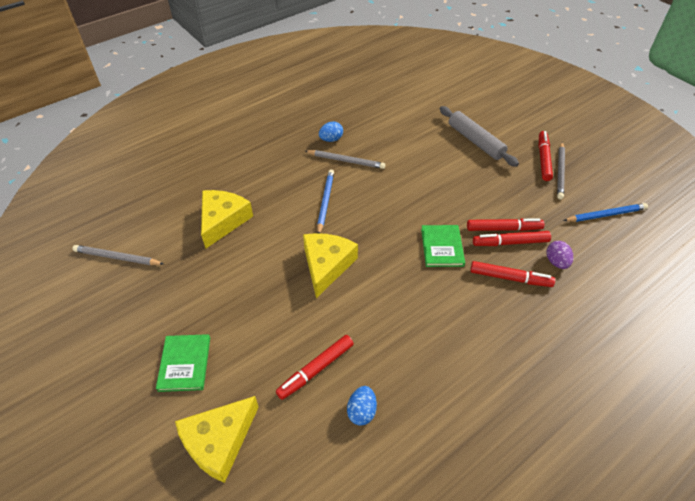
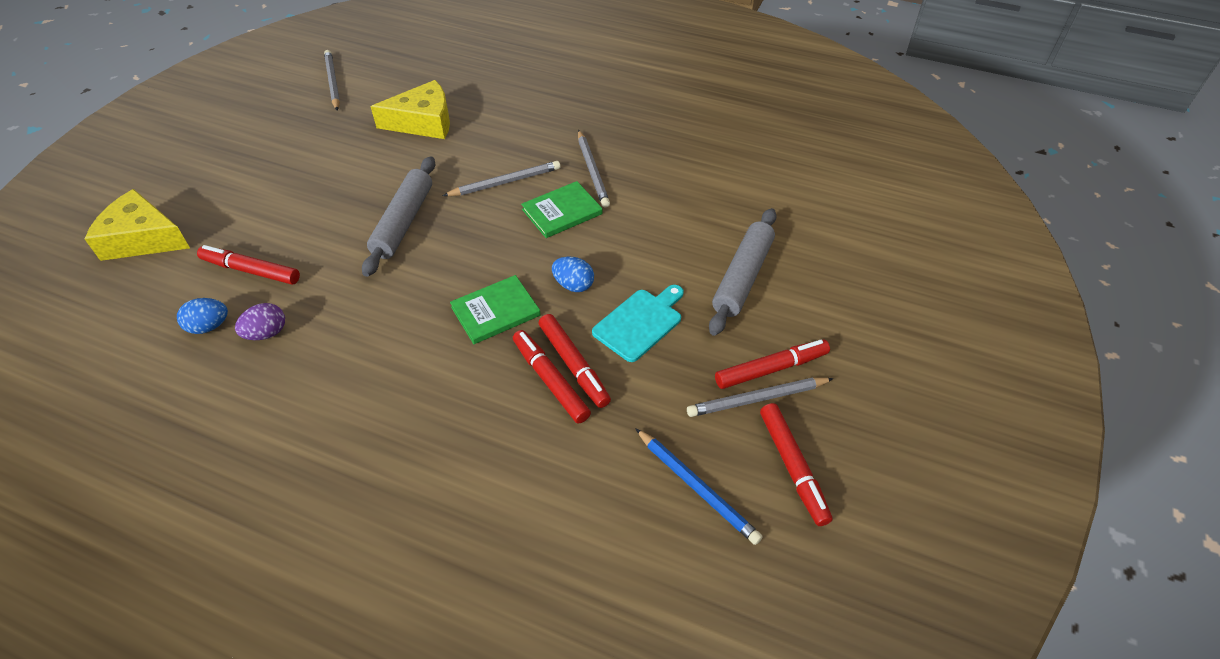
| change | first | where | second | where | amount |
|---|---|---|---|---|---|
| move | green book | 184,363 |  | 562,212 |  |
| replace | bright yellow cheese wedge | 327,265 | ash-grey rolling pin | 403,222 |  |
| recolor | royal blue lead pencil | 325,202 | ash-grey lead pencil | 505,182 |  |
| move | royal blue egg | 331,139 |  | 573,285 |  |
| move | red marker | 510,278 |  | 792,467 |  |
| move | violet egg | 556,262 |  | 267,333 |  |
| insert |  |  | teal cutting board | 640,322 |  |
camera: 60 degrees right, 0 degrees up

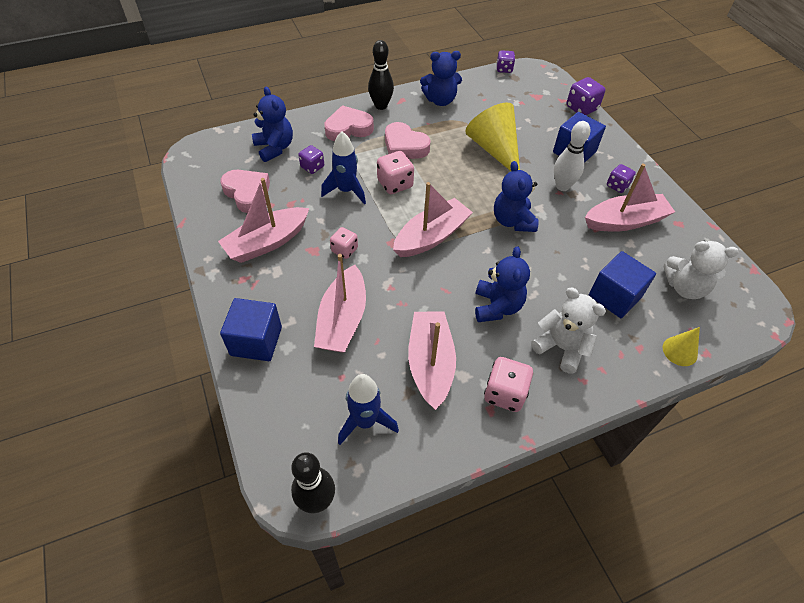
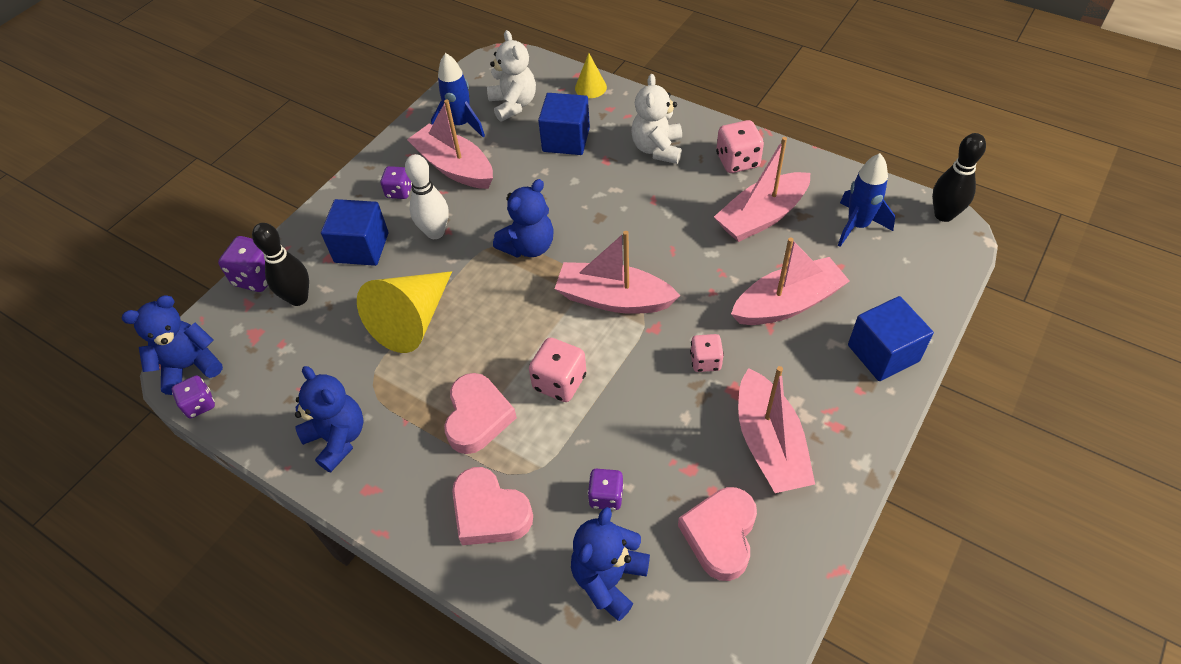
| change | first | where | second | where | amount |
|---|---|---|---|---|---|
| rotate | rose-pink toy boat | 267,242 |  | 769,444 | 60 degrees clockwise |
| move | royal blue spaceship | 346,191 |  | 461,125 |  |
| move | ebony skittle | 381,106 |  | 298,298 |  |
| move | royal blue stuffed bear | 497,306 |  | 190,366 |  |
camera: 120 degrees left, 0 degrees up

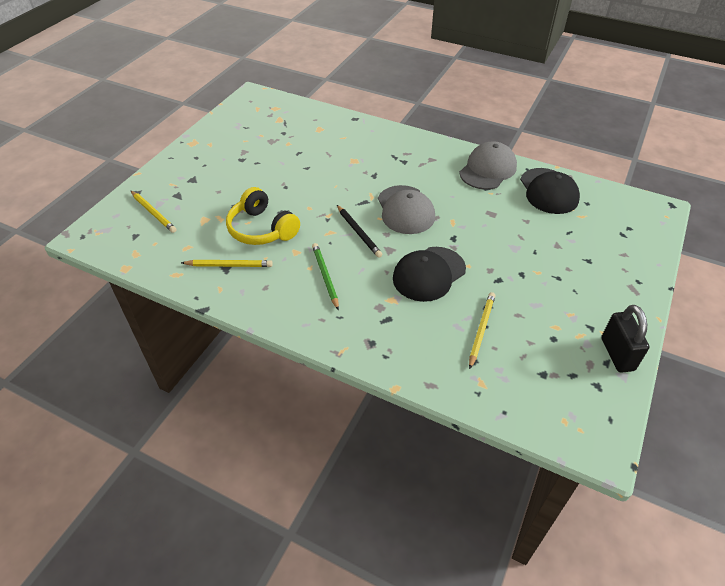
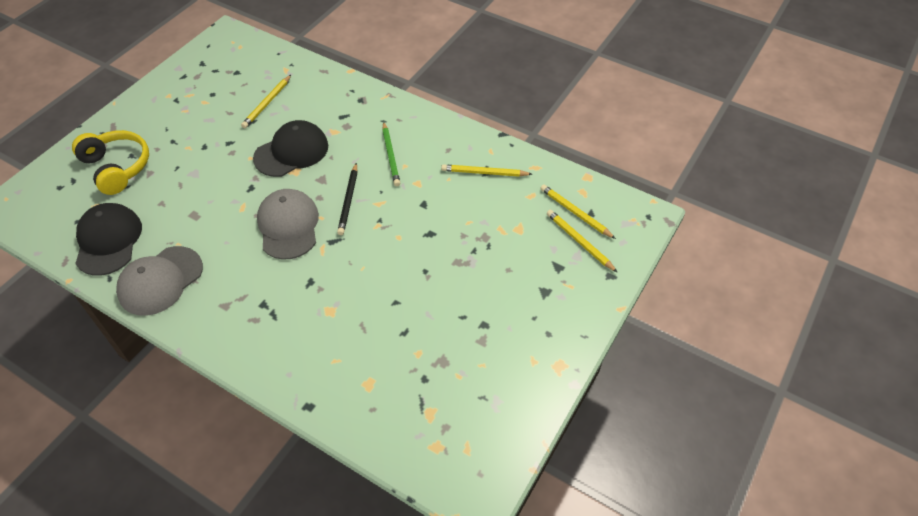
| change | first | where | second | where | amount |
|---|---|---|---|---|---|
| move | bright yellow over-ear headphones | 262,229 |  | 117,168 |  |
| rotate | ebony lead pencil | 358,232 |  | 348,200 | 150 degrees counterclockwise |
| delete | ebony small lock | 617,354 |  |  |  |
| insert |  |  | bright yellow lead pencil | 575,213 |  |
camera: 175 degrees left, 5 degrees up

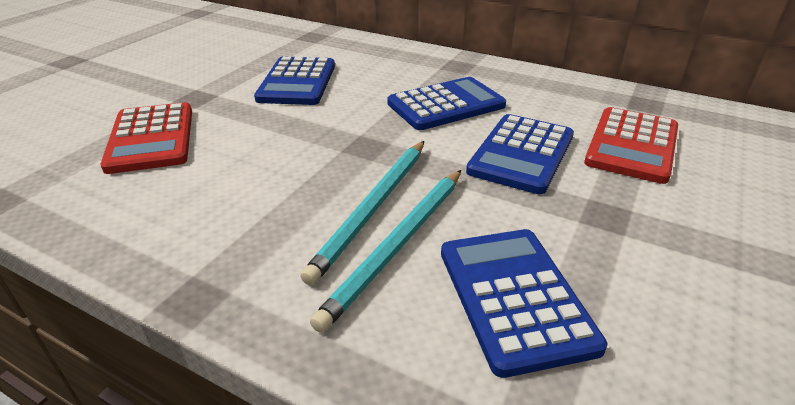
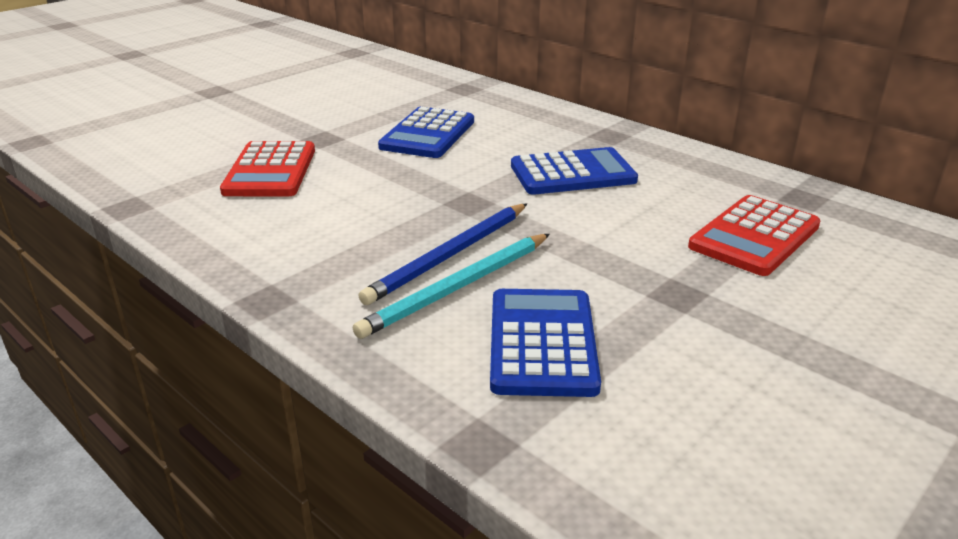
| change | first | where | second | where | amount |
|---|---|---|---|---|---|
| recolor | teal lead pencil | 372,208 | royal blue lead pencil | 449,256 |  |
| delete | royal blue calculator | 521,154 |  |  |  |
camera: 15 degrees right, 5 degrees down

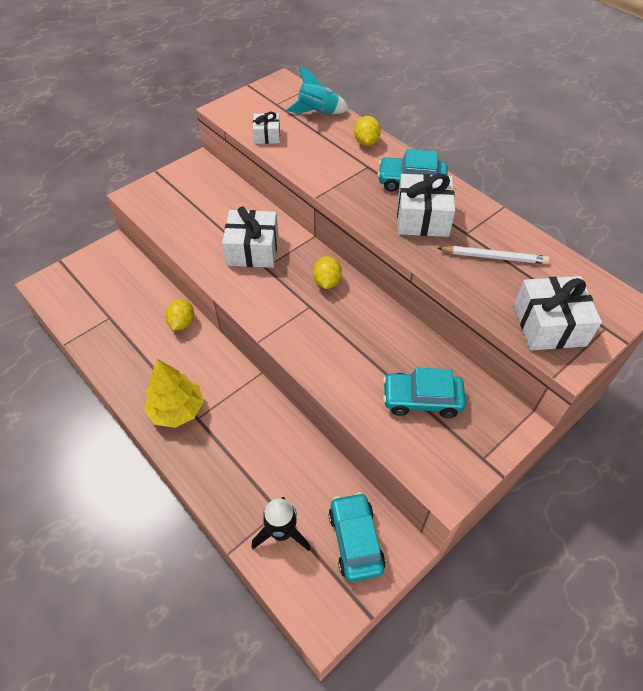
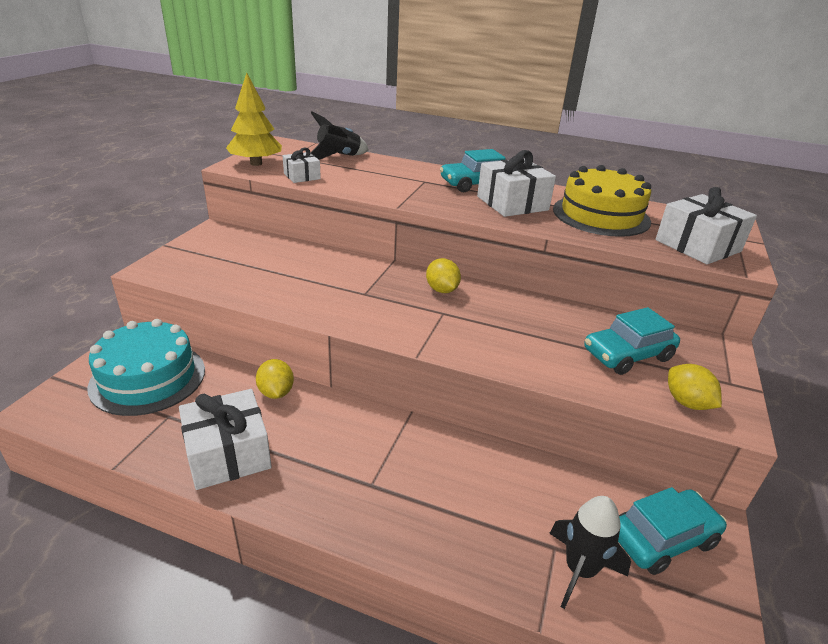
| change | first | where | second | where | amount |
|---|---|---|---|---|---|
| move | bright yellow toy tree | 177,410 |  | 256,163 |  |
| move | white wrapped gift | 252,250 |  | 228,453 |  |
| recolor | teal spaceship | 318,112 | ebony spaceship | 338,156 |  |
| rotate | teal automobile | 355,540 |  | 662,538 | 105 degrees clockwise |
| move | bright yellow lemon | 366,142 |  | 687,402 |  |
| replace | white lead pencil | 494,257 | bright yellow layer cake | 601,215 |  |
| insert |  |  | teal layer cake | 148,378 |  |
camera: 30 degrees left, 20 degrees down

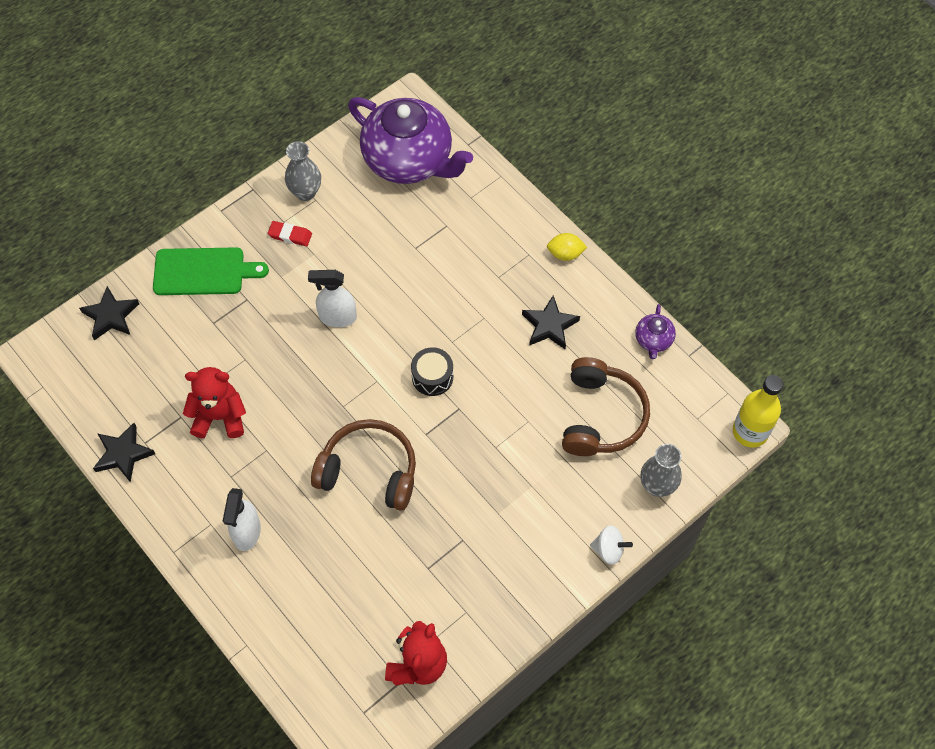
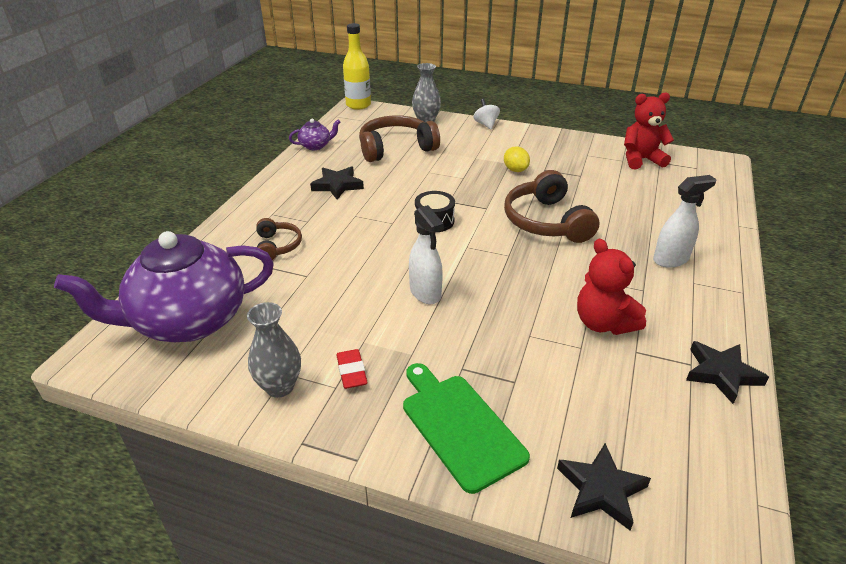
| change | first | where | second | where | amount |
|---|---|---|---|---|---|
| rotate | violet tea pot | 409,160 |  | 188,321 | 120 degrees counterclockwise |
| move | bright yellow lemon | 565,254 |  | 515,170 |  |
| insert |  |  | brown over-ear headphones | 277,246 |  |
camera: 120 degrees left, 25 degrees down

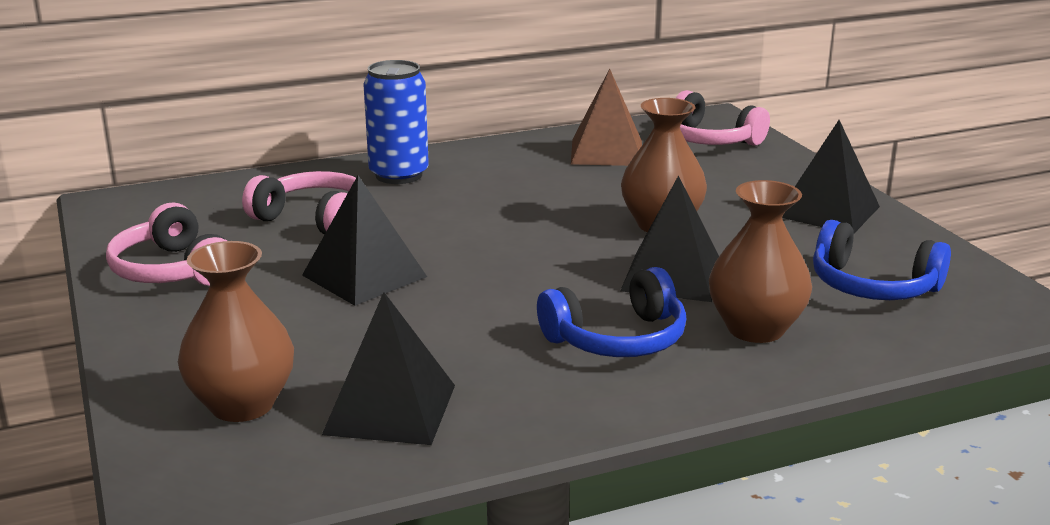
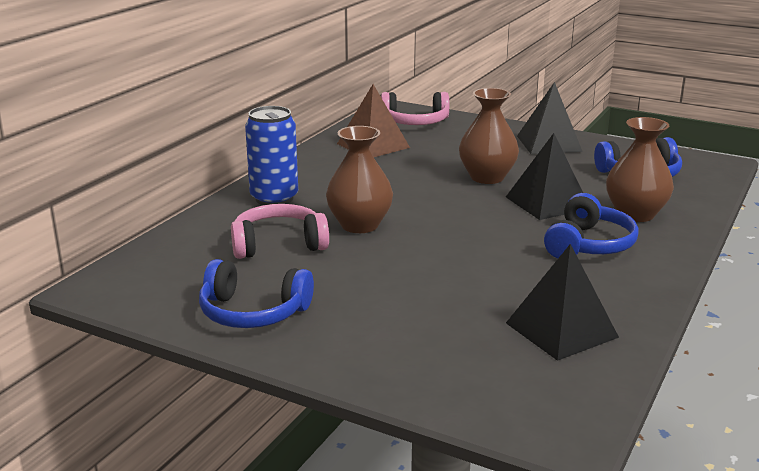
| change | first | where | second | where | amount |
|---|---|---|---|---|---|
| recolor | rose-pink over-ear headphones | 173,270 | royal blue over-ear headphones | 253,312 |  |
| move | brown vase | 242,404 |  | 359,225 |  |
| delete | ebony pyramid | 364,276 |  |  |  |
camera: 40 degrees left, 0 degrees up

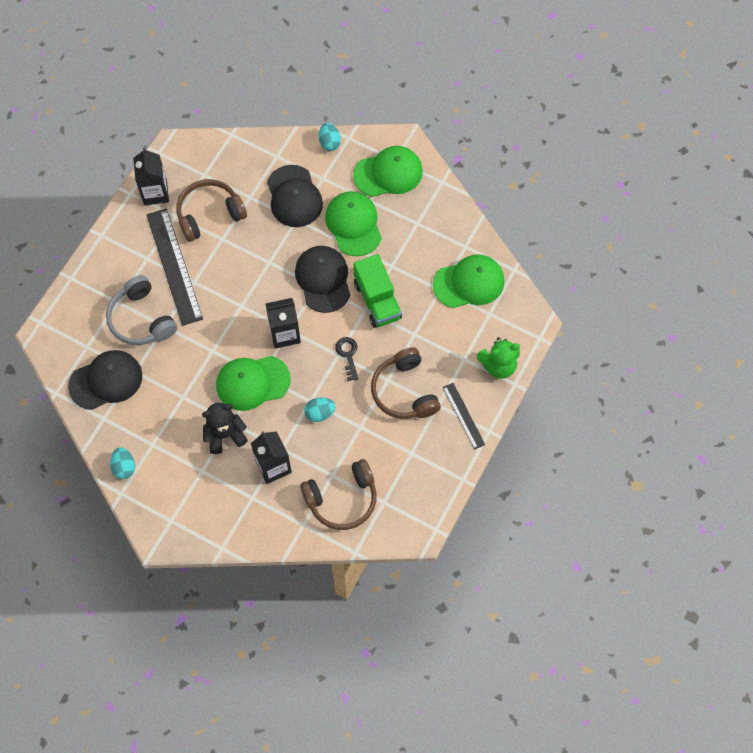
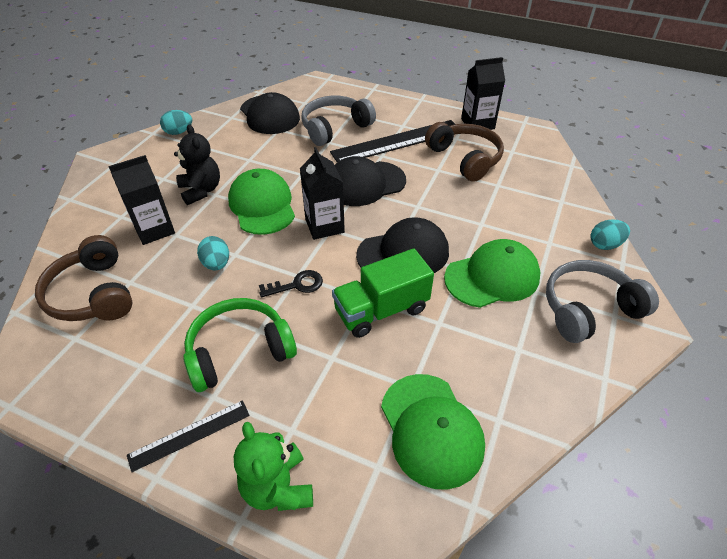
| change | first | where | second | where | amount |
|---|---|---|---|---|---|
| move | ebony peaked cap | 294,196 |  | 365,184 |  |
| replace | green peaked cap | 388,173 | ash-grey over-ear headphones | 588,309 |  |
| recolor | brown over-ear headphones | 404,391 | green over-ear headphones | 239,351 |  |
camera: 85 degrees right, 20 degrees down

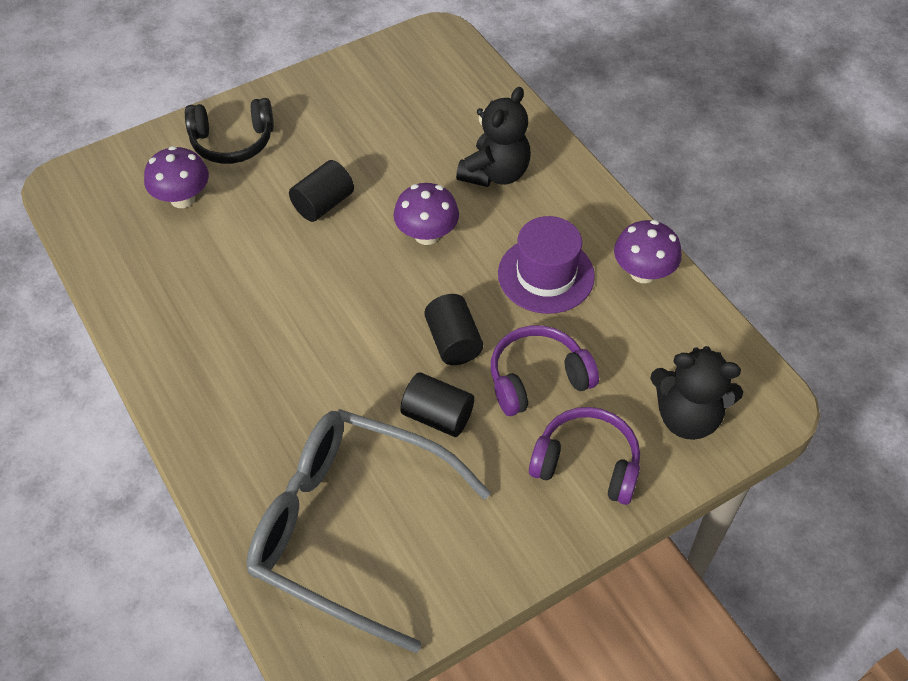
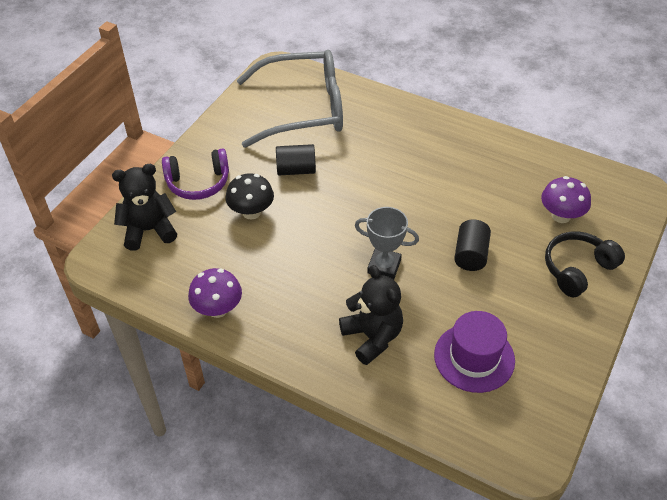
| change | first | where | second | where | amount |
|---|---|---|---|---|---|
| replace | violet fungus | 426,235 | ash-grey award cup | 384,266 |  |
| delete | ebony cylinder shape | 453,342 |  |  |  |
| rotate | ebony stuffed bear | 495,173 |  | 372,337 | 150 degrees clockwise |
| replace | violet over-ear headphones | 537,378 | ebony fungus | 251,212 |  |
| move | violet top hat | 546,275 |  | 474,357 |  |
camera: 150 degrees right, 5 degrees down

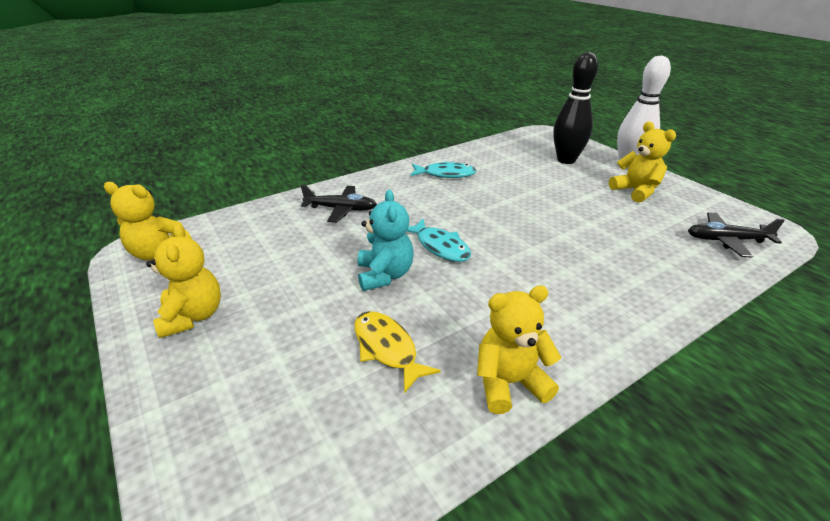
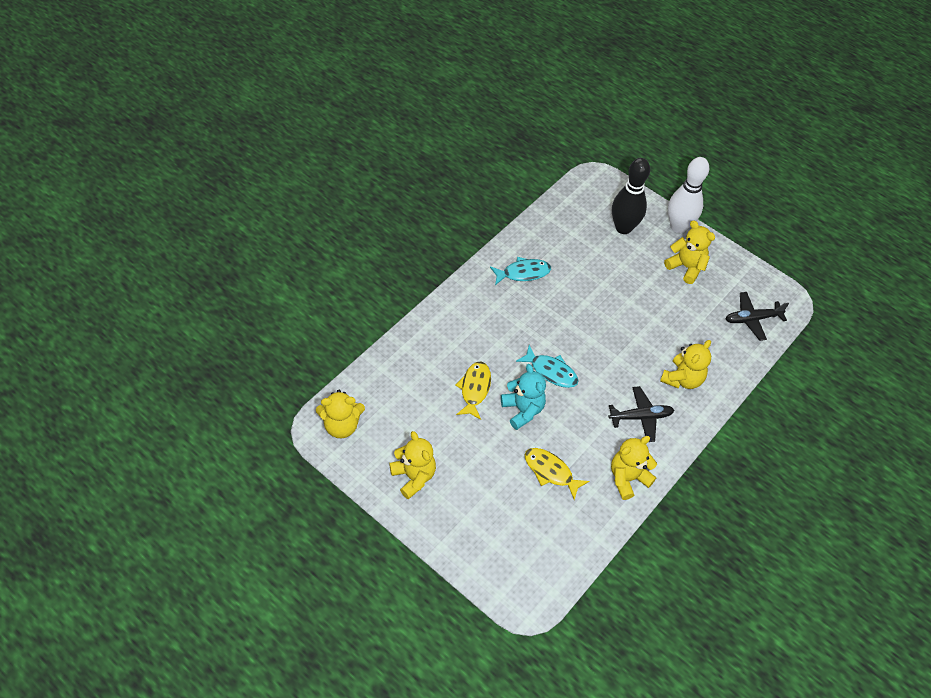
| change | first | where | second | where | amount |
|---|---|---|---|---|---|
| move | ebony aeroplane | 341,209 |  | 641,417 |  |
| insert |  |  | bright yellow fish figure | 474,389 |  |
| insert |  |  | bright yellow stuffed bear | 682,379 |  |
camera: 20 degrees left, 20 degrees up

